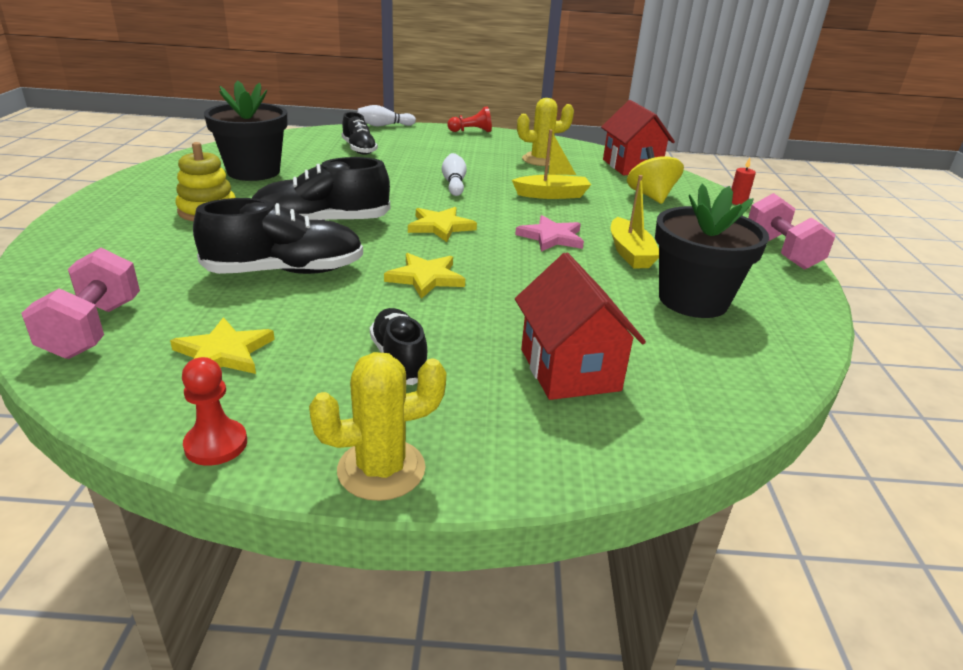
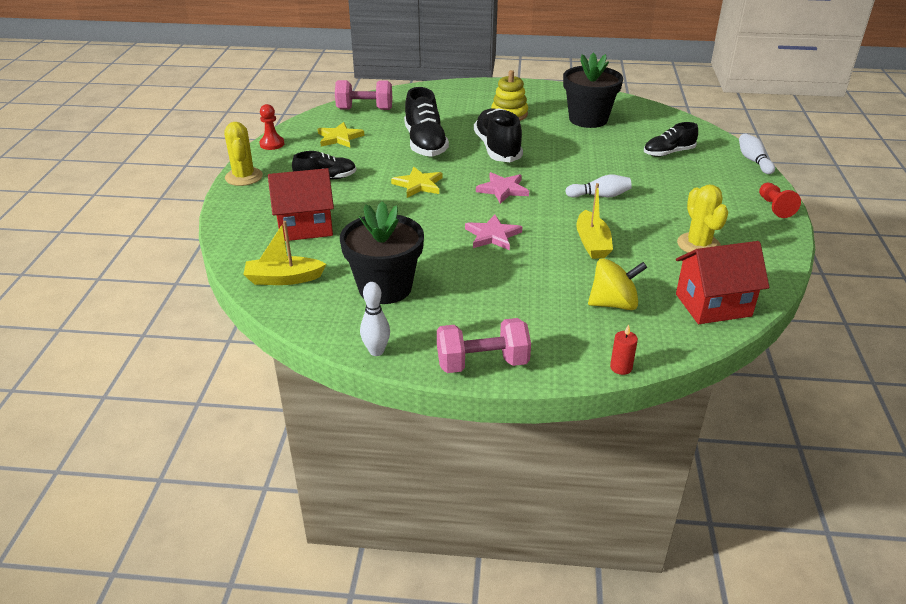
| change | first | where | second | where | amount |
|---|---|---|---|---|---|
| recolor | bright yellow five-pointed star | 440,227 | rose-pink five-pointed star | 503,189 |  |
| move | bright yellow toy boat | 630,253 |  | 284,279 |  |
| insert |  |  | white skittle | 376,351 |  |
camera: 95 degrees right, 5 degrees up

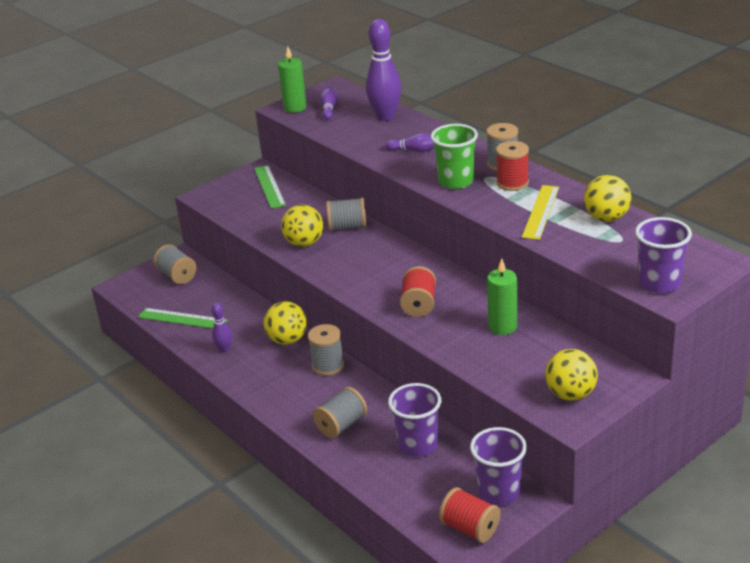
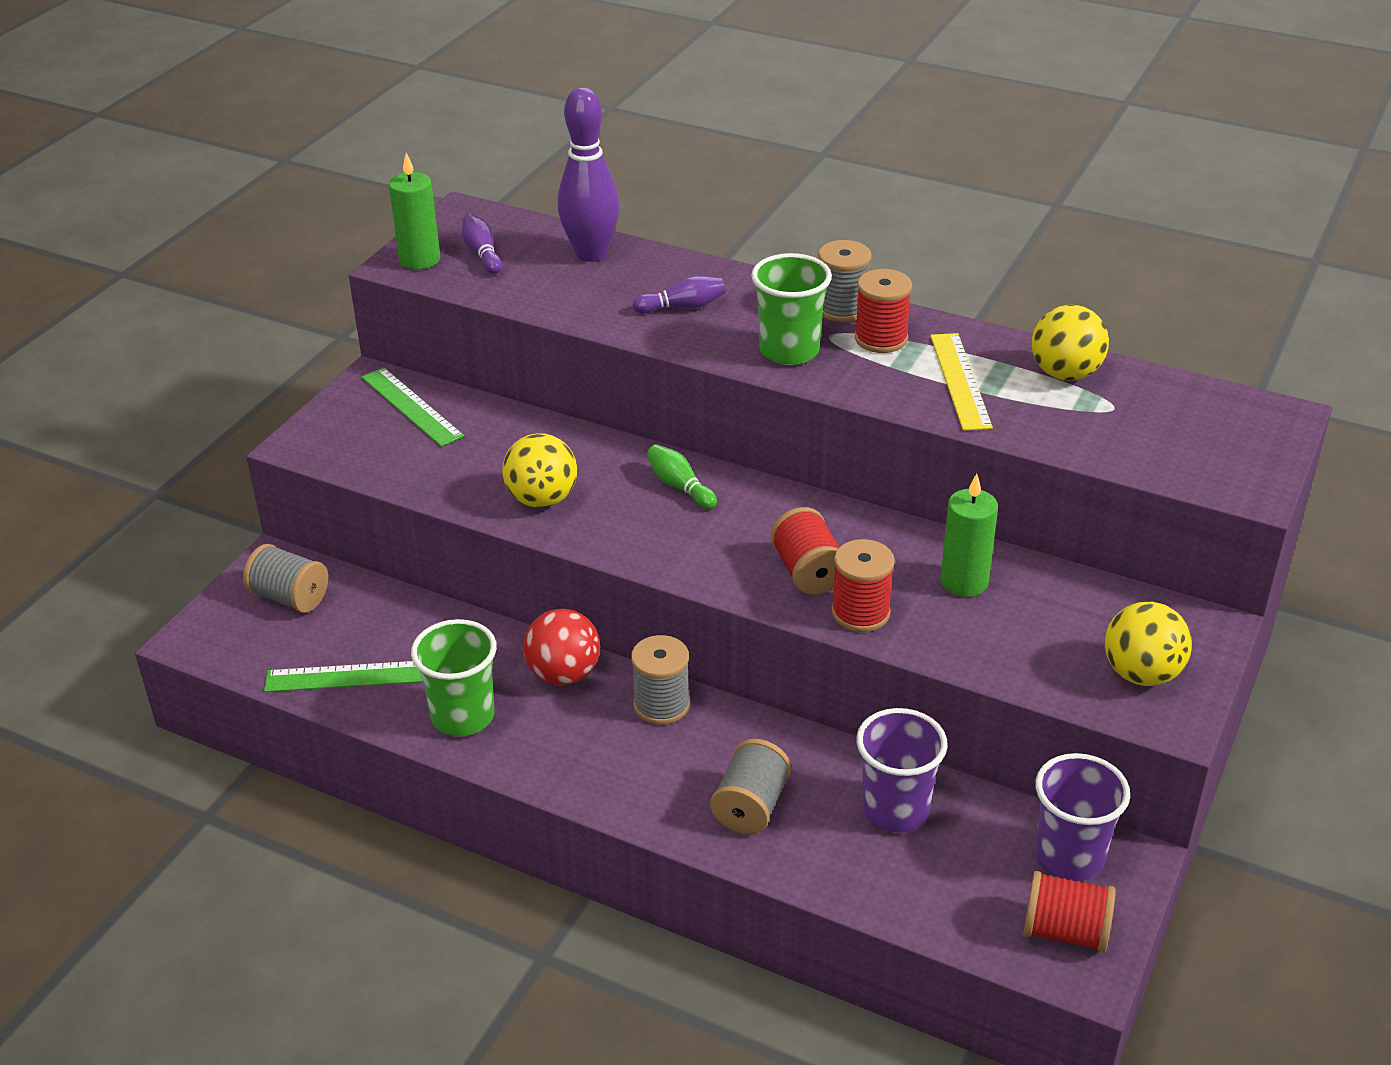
| change | first | where | second | where | amount |
|---|---|---|---|---|---|
| replace | violet skittle | 224,349 | green tumbler | 463,716 |  |
| recolor | bright yellow ball | 287,340 | red ball | 564,674 |  |
| delete | ash-grey bobbin | 347,227 |  |  |  |
| delete | violet tumbler | 659,283 |  |  |  |
| insert |  |  | green skittle | 680,486 |  |
| insert |  |  | red bobbin | 860,613 |  |
camera: 25 degrees left, 5 degrees up

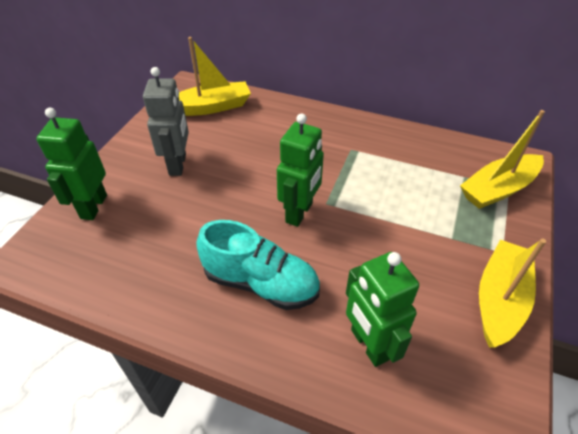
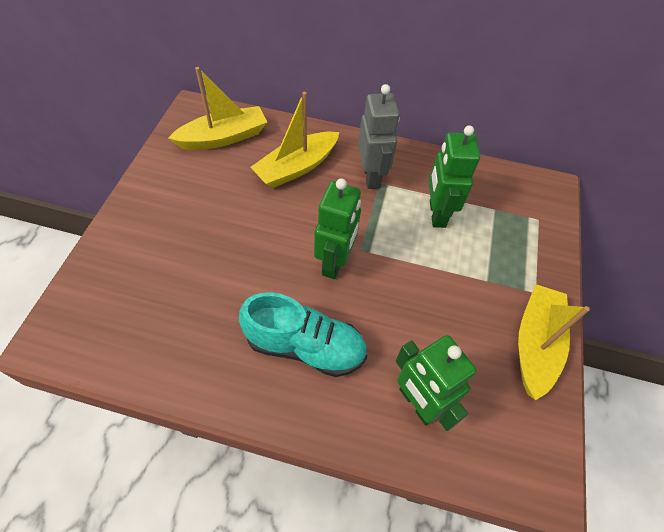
| change | first | where | second | where | amount |
|---|---|---|---|---|---|
| move | green robot figure | 93,206 |  | 436,214 |  |
| move | ash-grey robot figure | 178,164 |  | 371,176 |  |
| move | bright yellow toy boat | 498,189 |  | 296,167 |  |
camera: 10 degrees left, 10 degrees up

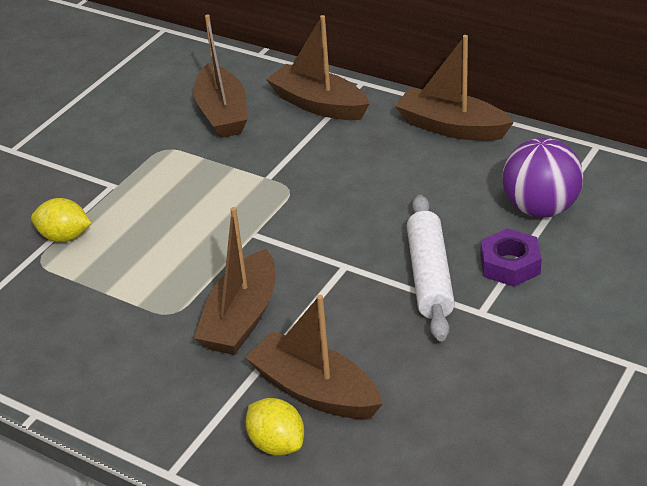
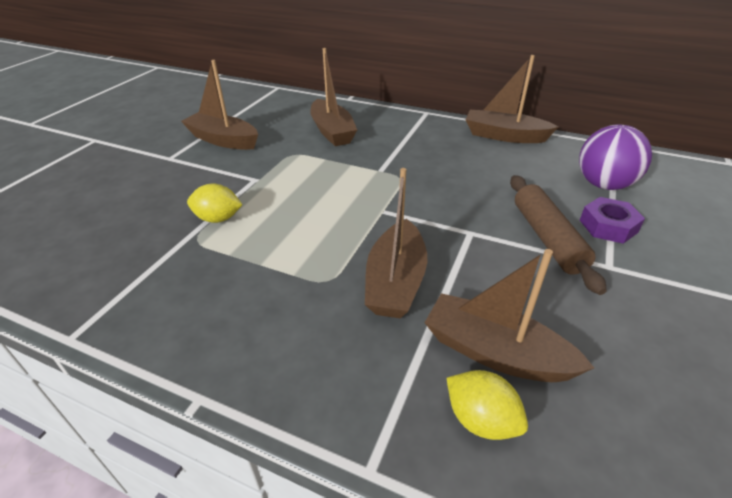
| change | first | where | second | where | amount |
|---|---|---|---|---|---|
| move | brown toy boat | 319,104 |  | 223,140 |  |
| recolor | white rolling pin | 429,276 | brown rolling pin | 547,238 |  |
camera: 10 degrees left, 0 degrees up

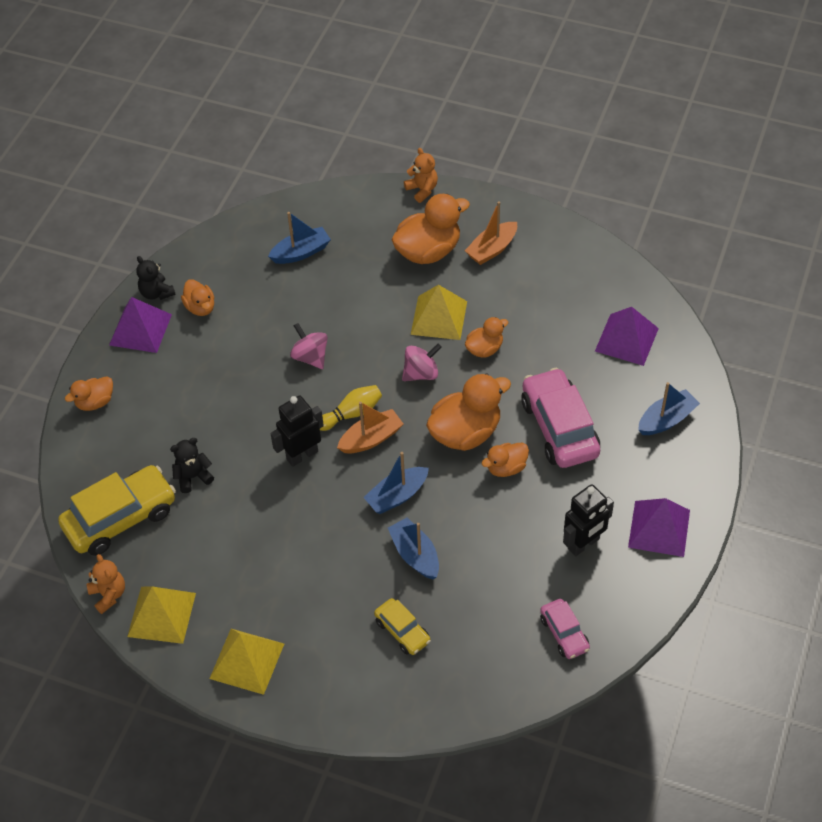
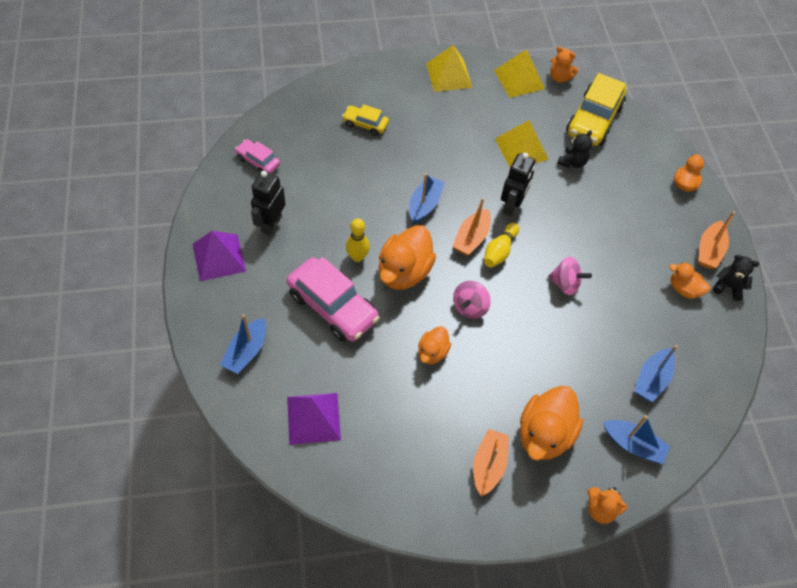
| change | first | where | second | where | amount |
|---|---|---|---|---|---|
| replace | violet pyramid | 140,329 | orange-coloured toy boat | 709,251 |  |
| move | royal blue toy boat | 415,554 |  | 633,445 |  |
| move | bright yellow pyramid | 439,317 |  | 521,149 |  |
| replace | orange-coloured rubber duck | 506,468 | bright yellow skittle | 357,257 |  |
camera: 145 degrees right, 5 degrees up

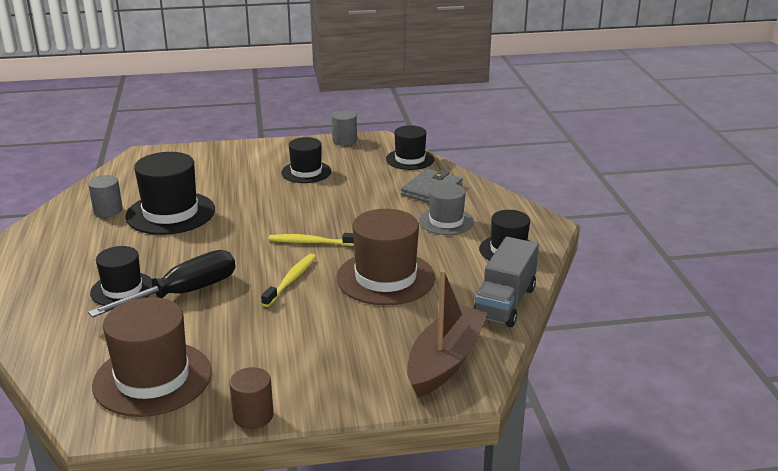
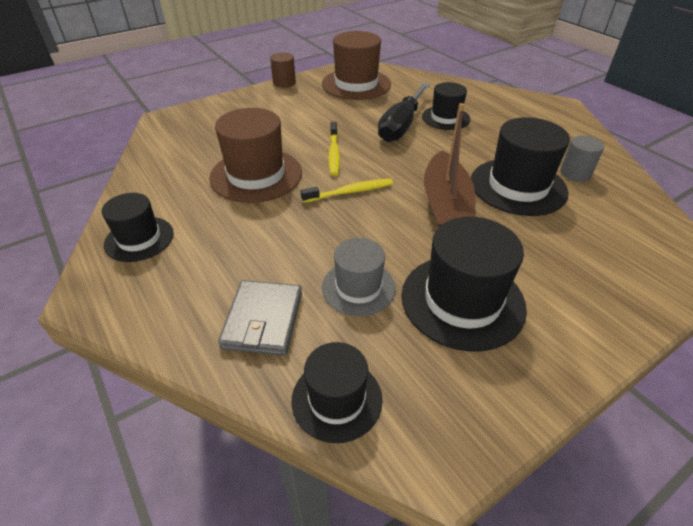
| change | first | where | second | where | amount |
|---|---|---|---|---|---|
| resize | ebony top hat | 306,172 |  | 462,301 | x1.62 |
| delete | ash-grey cylinder shape | 344,141 |  |  |  |
| move | brown toy boat | 445,361 |  | 445,205 |  |
| move | ash-grey top hat | 446,221 |  | 358,287 |  |
| delete | ash-grey toy truck | 505,303 |  |  |  |
camera: 155 degrees right, 15 degrees up

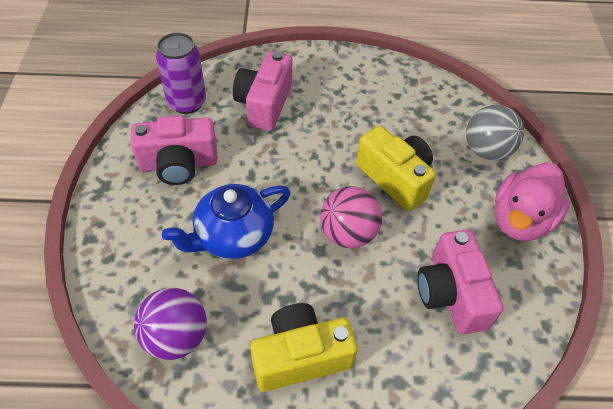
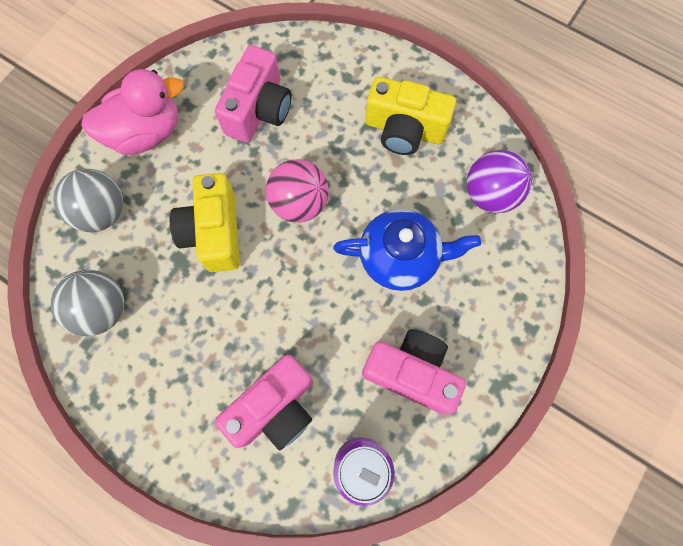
| change | first | where | second | where | amount |
|---|---|---|---|---|---|
| insert |  |  | ash-grey ball | 102,309 |  |
camera: 145 degrees left, 20 degrees up

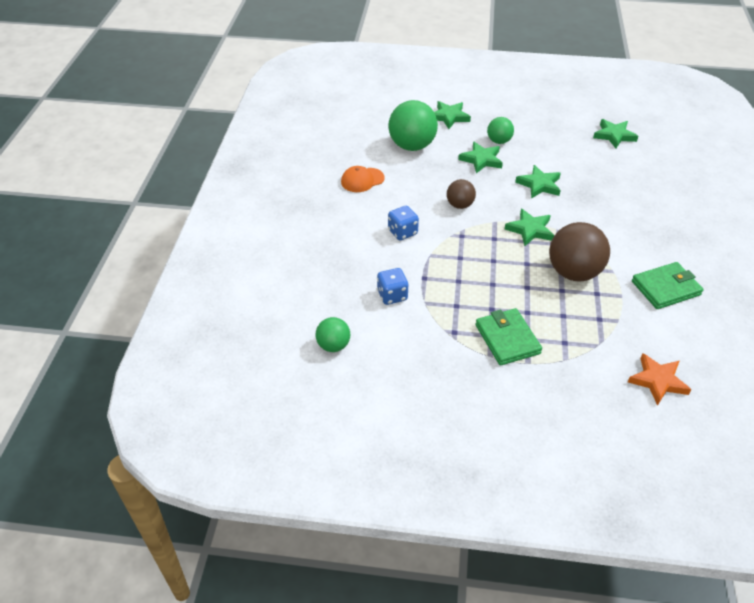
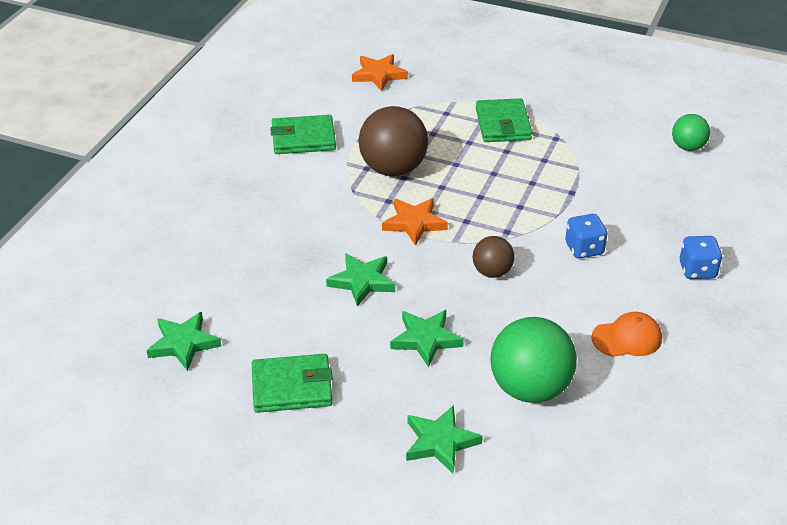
| change | first | where | second | where | amount |
|---|---|---|---|---|---|
| move | royal blue die | 392,295 |  | 697,270 |  |
| delete | green ball | 499,141 |  |  |  |
| recolor | green five-pointed star | 530,230 | orange-coloured five-pointed star | 414,223 |  |
| insert |  |  | green card wallet | 292,387 |  |
camera: 165 degrees left, 5 degrees down

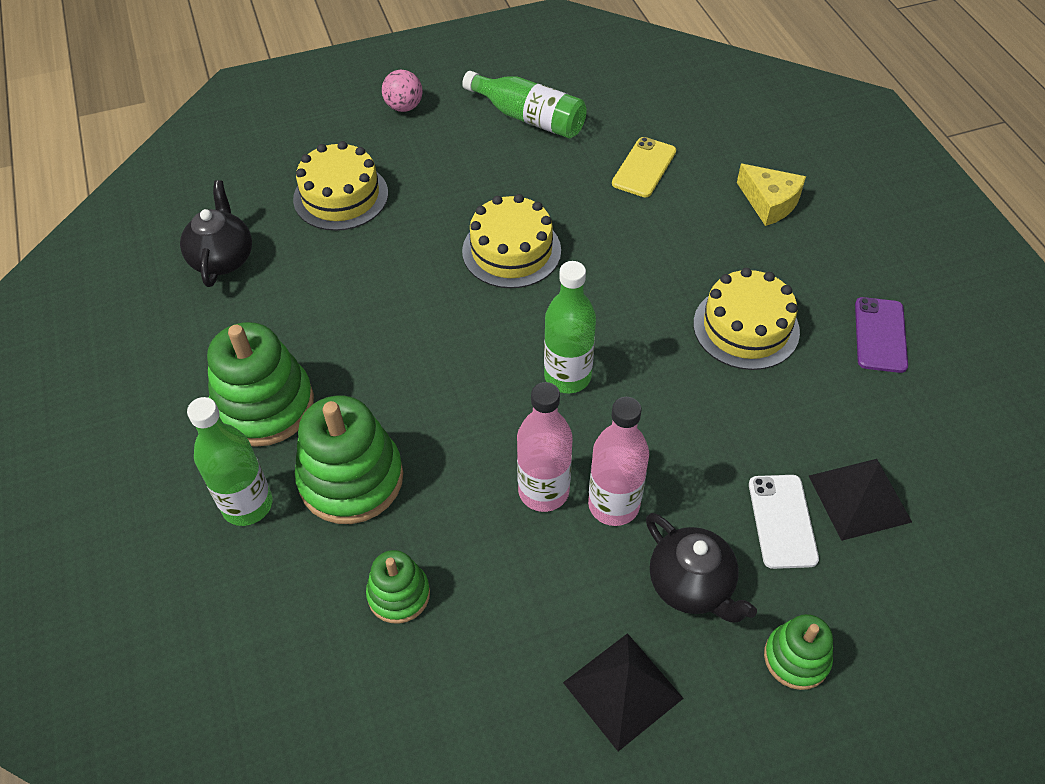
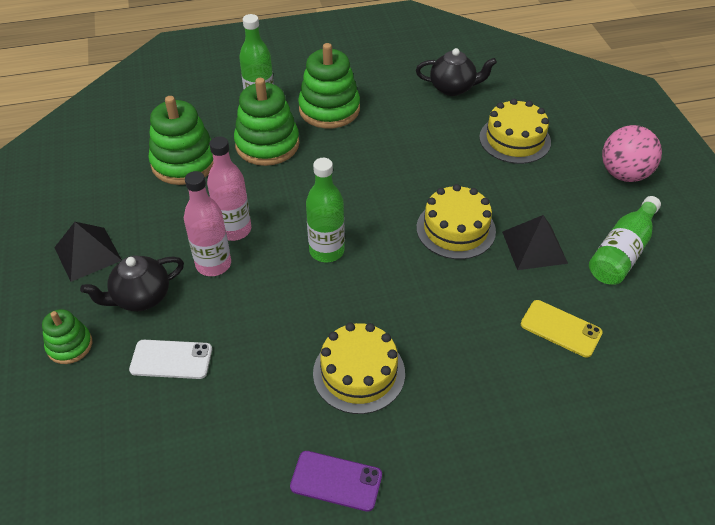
| change | first | where | second | where | amount |
|---|---|---|---|---|---|
| resize | green ring stacker | 399,594 |  | 184,162 | x1.80 |
| resize | rose-pink ball | 404,107 |  | 624,174 | x1.62 |
| delete | bright yellow cheese wedge | 769,202 |  |  |  |
| move | ebony pyramid | 859,498 |  | 534,247 |  |
camera: 95 degrees right, 5 degrees down

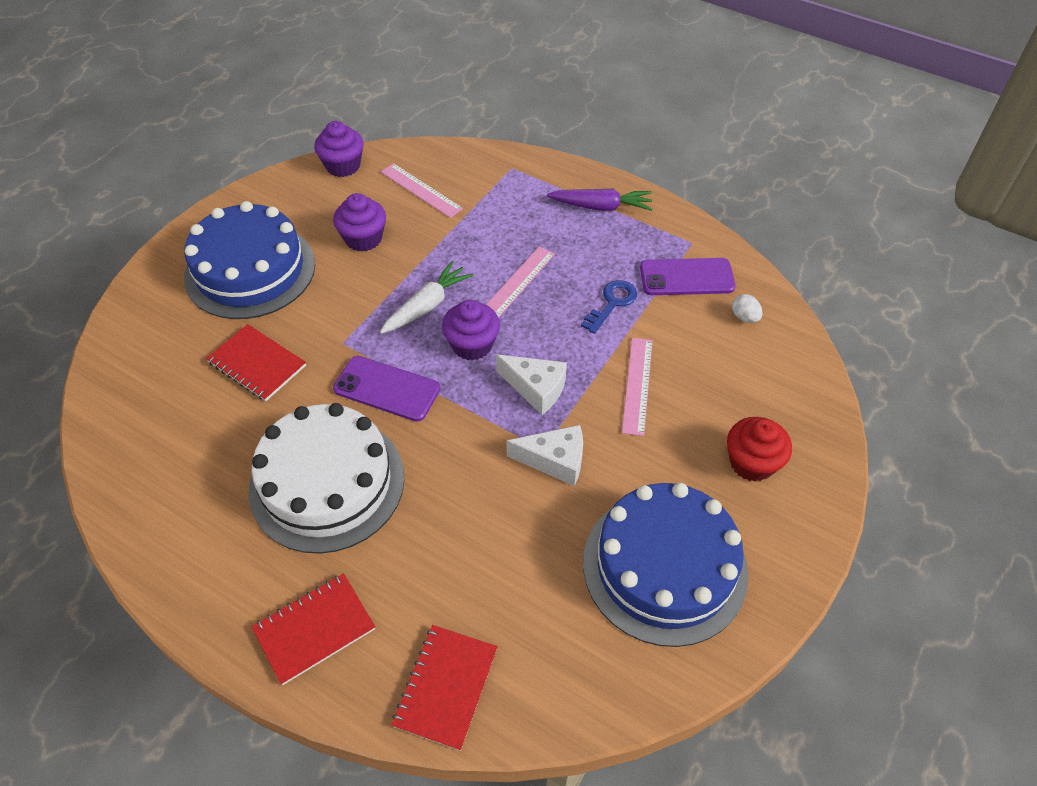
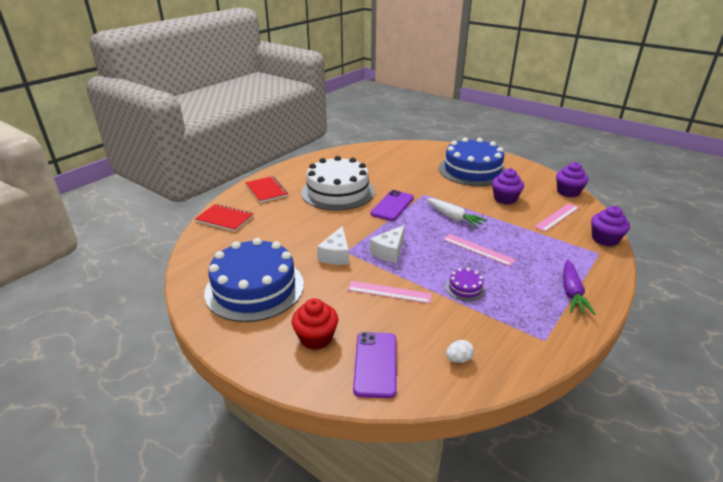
| change | first | where | second | where | amount |
|---|---|---|---|---|---|
| delete | red exercise book | 257,364 |  |  |  |
| move | violet cupcake | 472,345 |  | 605,239 |  |
| replace | royal blue key | 612,303 | violet layer cake | 465,288 |  |
| move | violet phone | 686,277 |  | 375,364 |  |
camera: 95 degrees right, 20 degrees down

